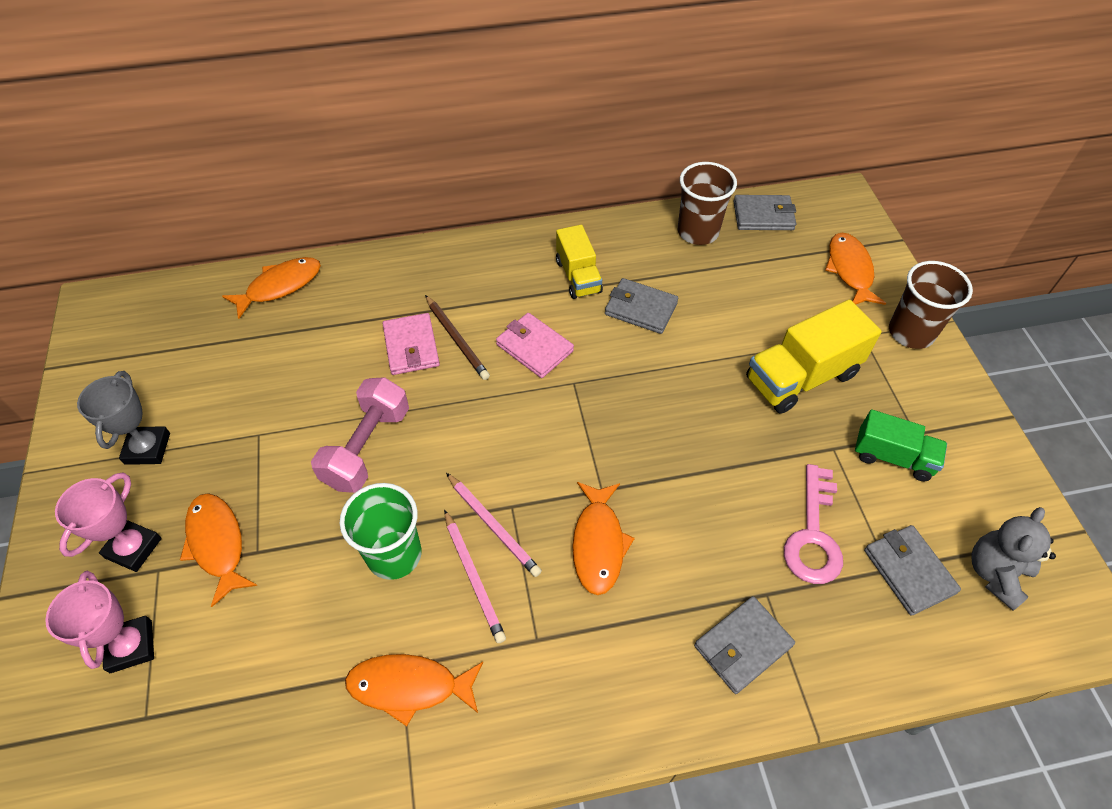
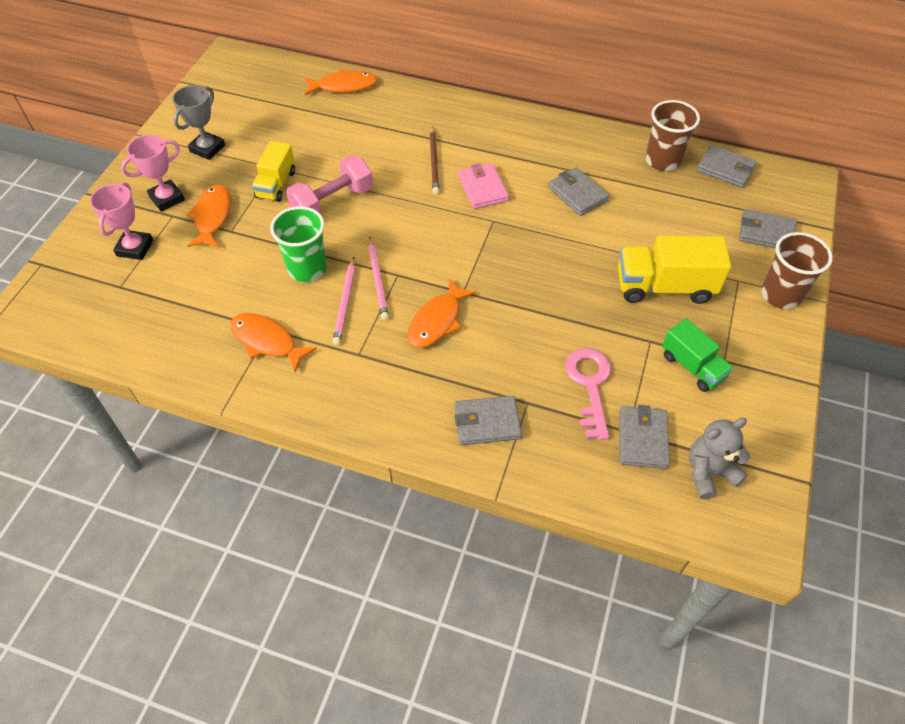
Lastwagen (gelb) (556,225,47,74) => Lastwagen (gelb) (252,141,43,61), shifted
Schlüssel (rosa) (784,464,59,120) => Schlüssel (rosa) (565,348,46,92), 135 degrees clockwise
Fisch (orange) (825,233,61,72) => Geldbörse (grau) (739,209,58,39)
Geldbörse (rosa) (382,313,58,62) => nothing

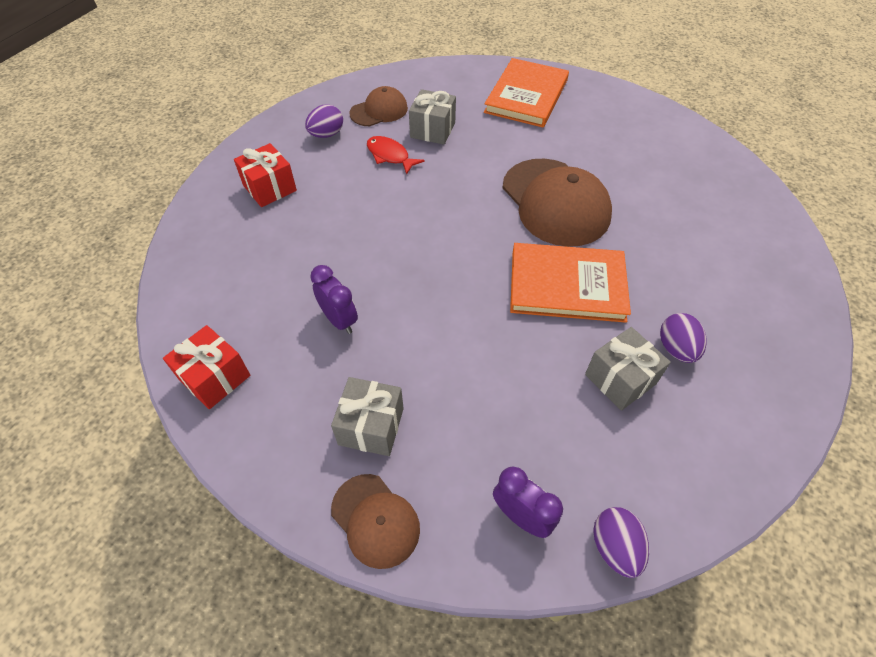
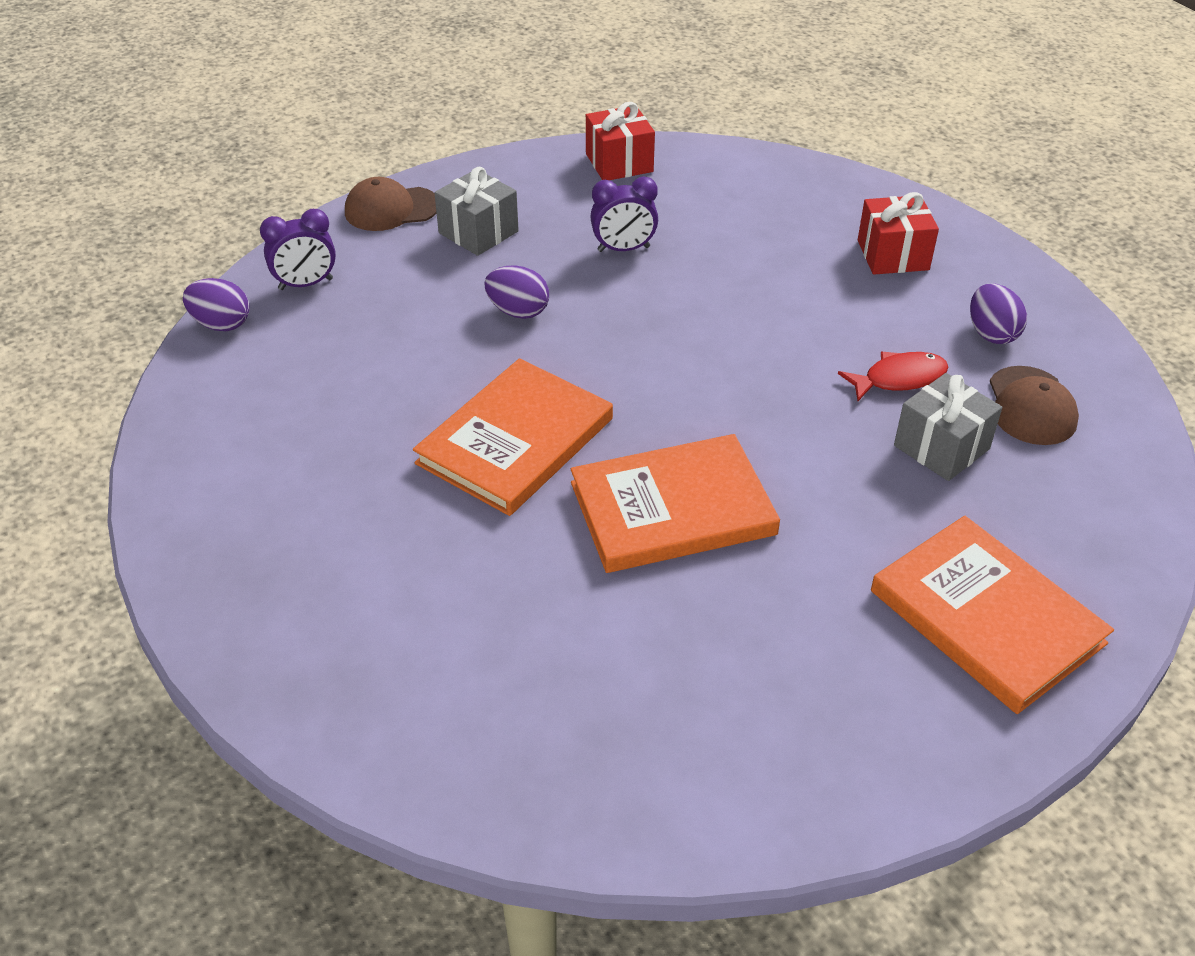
Ei (lila) (660,313,46,50) => Ei (lila) (485,266,64,53), shifted
Kappe (braun) (502,159,110,88) => Buch (orange) (571,434,209,139)
Geschenk (grau) (585,327,86,84) => nothing

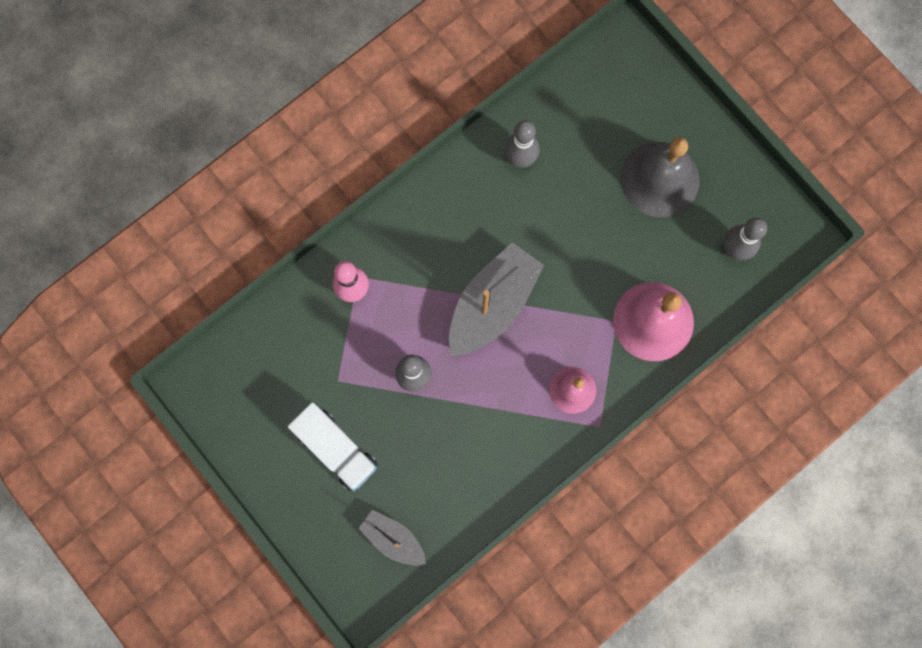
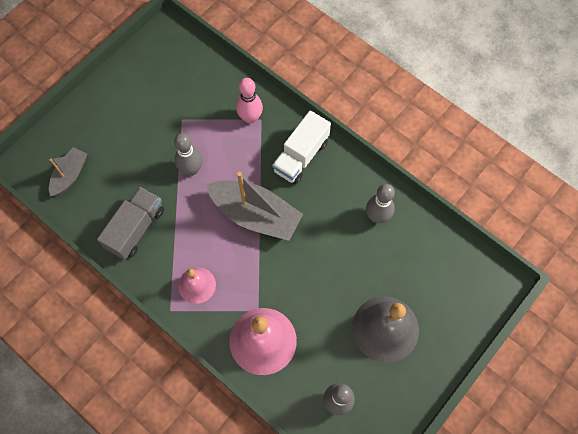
nothing => Lastwagen (grau) (97,187,67,73)
Lastwagen (weiß) (288,402,89,89) => Lastwagen (weiß) (272,110,59,74), shifted

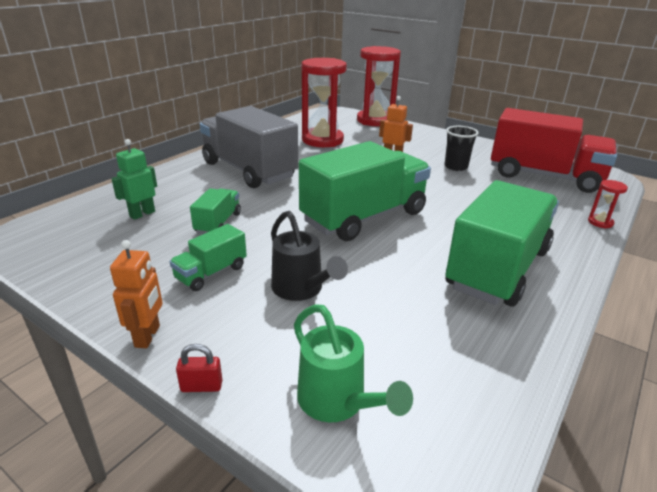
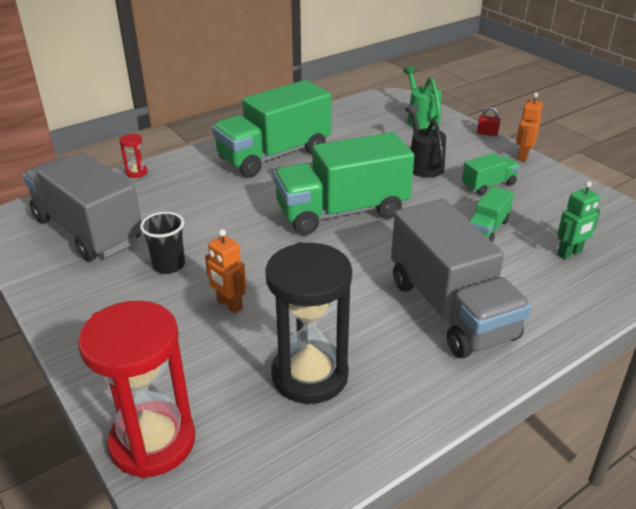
Lastwagen (rot) (491,108,126,85) => Lastwagen (grau) (23,153,119,108)
Sanduhr (rot) (301,58,46,89) => Sanduhr (schwarz) (265,242,87,162)

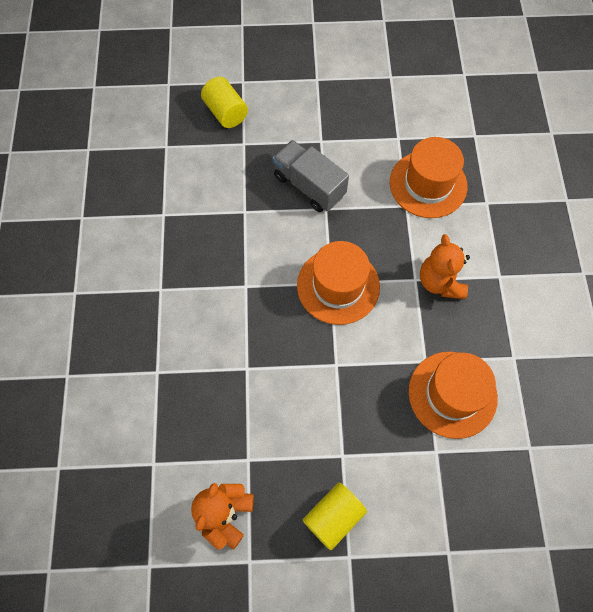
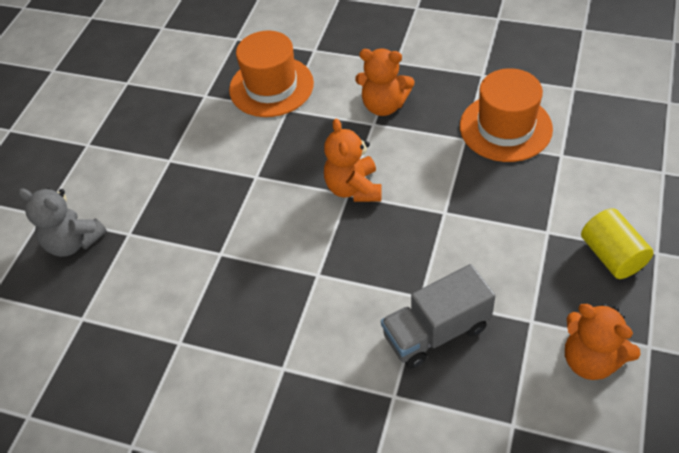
Vollzylinder (gelb) (201,77,47,51) => Teddybär (grau) (18,188,89,69)
Hut (orange) (297,241,83,84) => Teddybär (orange) (324,118,58,84)
Lastwagen (grau) (272,140,77,72) => Lastwagen (grau) (381,264,114,105), shifted

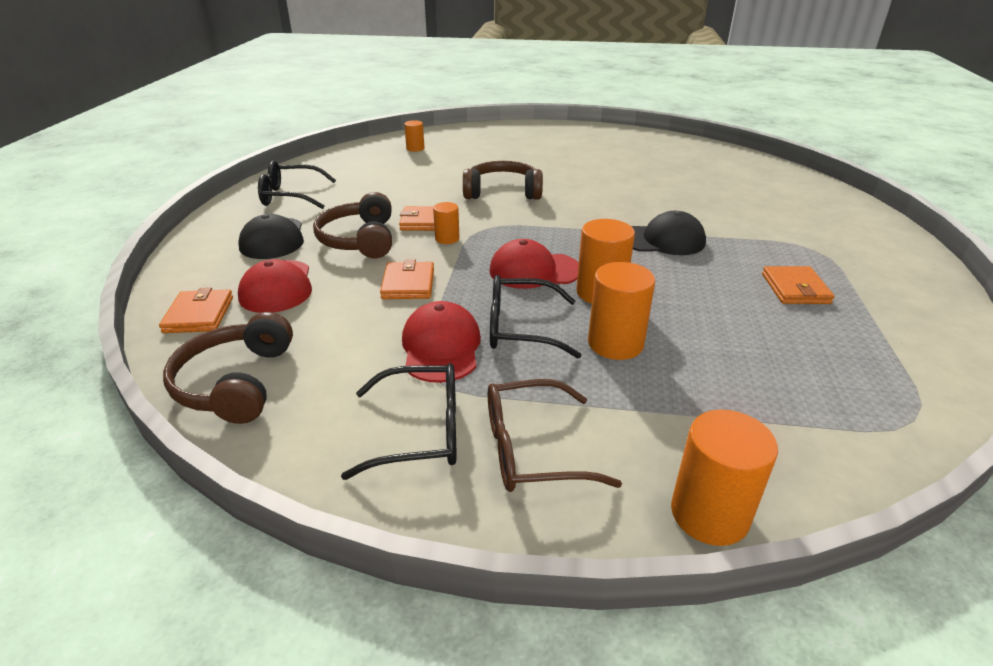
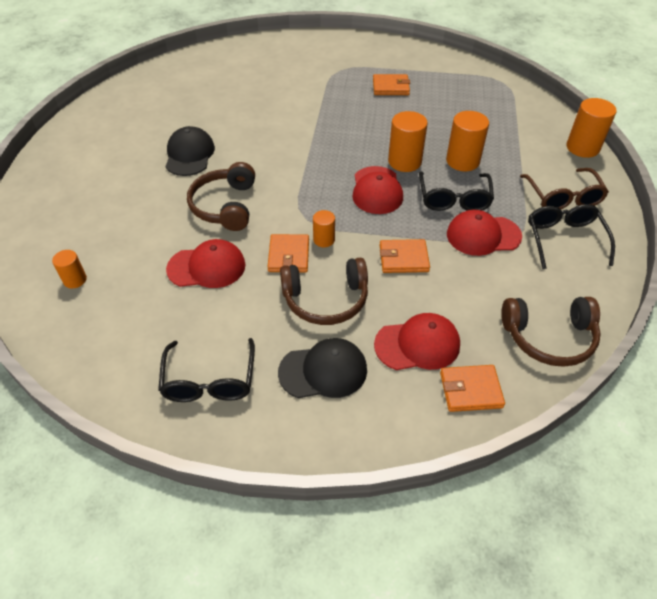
Kappe (schwarz) (631,211,75,44) => Kappe (schwarz) (165,126,50,50), shifted
nothing => Kappe (rot) (166,239,80,49)

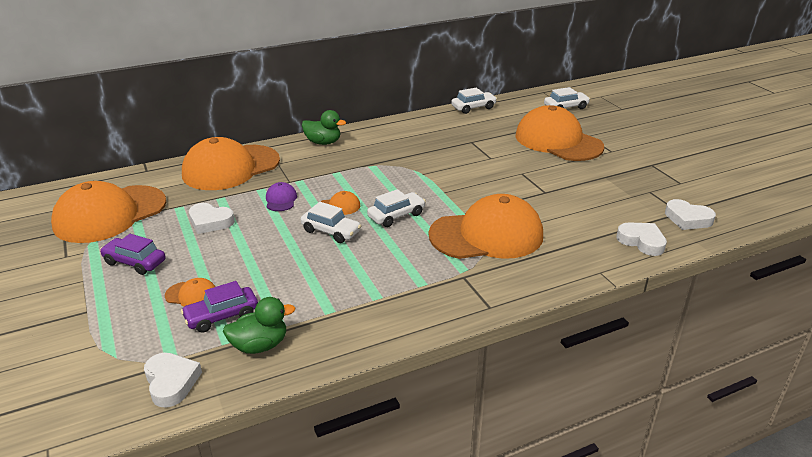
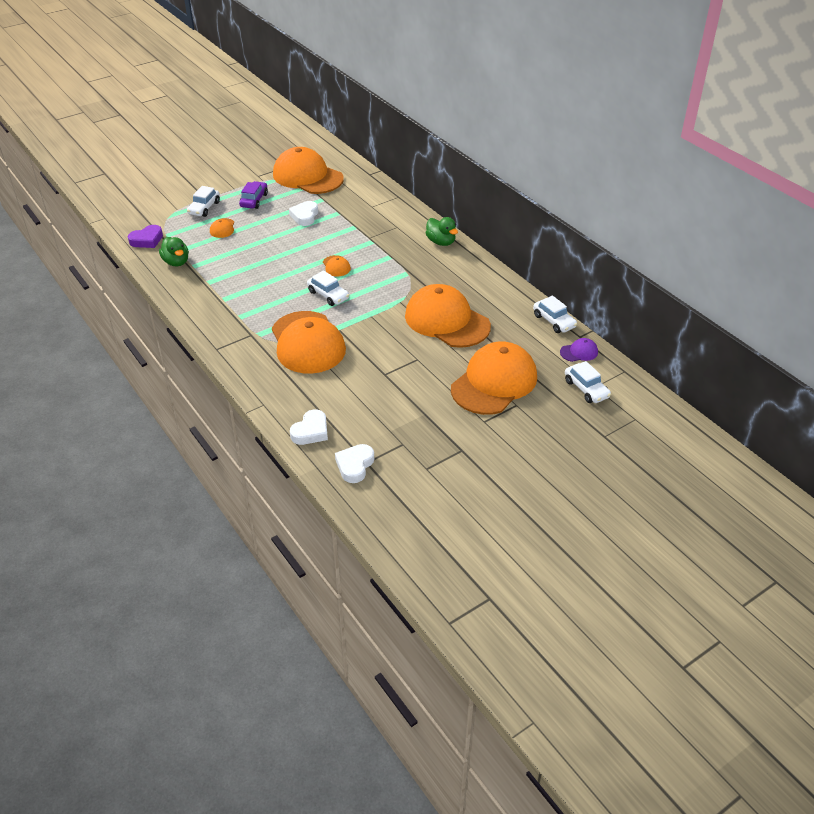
Herz (weiß) (144,353,58,55) => Herz (lila) (128,225,35,23)
Auto (weiß) (301,202,60,41) => Auto (weiß) (187,186,33,31), shifted
Kappe (orange) (182,137,98,53) => Kappe (orange) (405,284,86,64), shifted
Ente (grün) (302,110,44,35) => Ente (grün) (426,217,32,29), 45 degrees counterclockwise
Kappe (lila) (266,182,31,29) => Kappe (lila) (560,338,38,24), shifted
Auto (lila) (181,281,77,52) => nothing

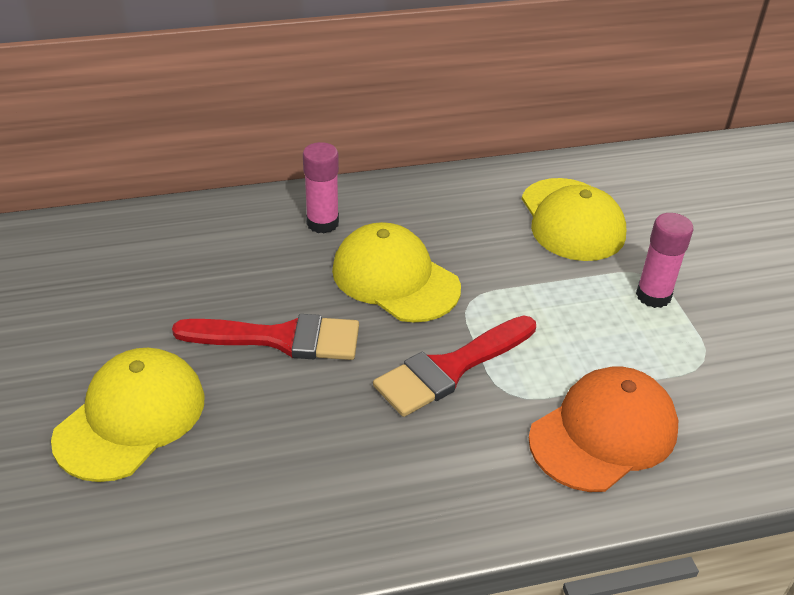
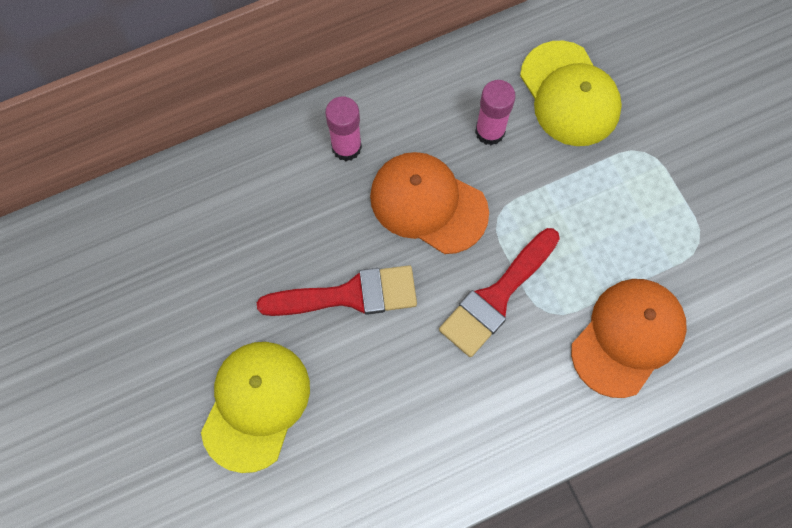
Kappe (gelb) (332,222,129,101) => Kappe (orange) (370,152,119,102)
Klebestift (rosa) (636,213,58,95) => Klebestift (rosa) (475,80,41,66), shifted

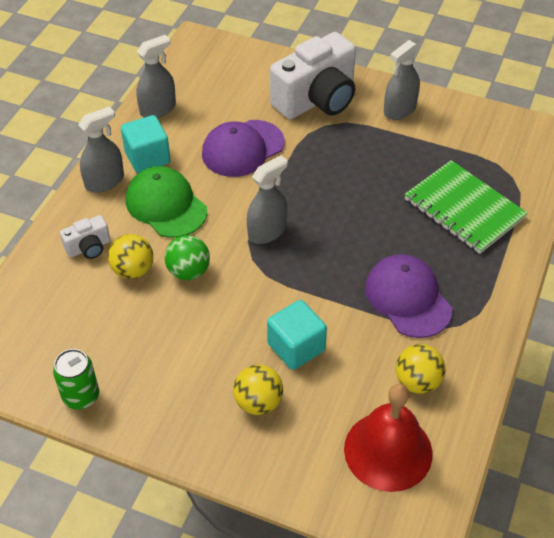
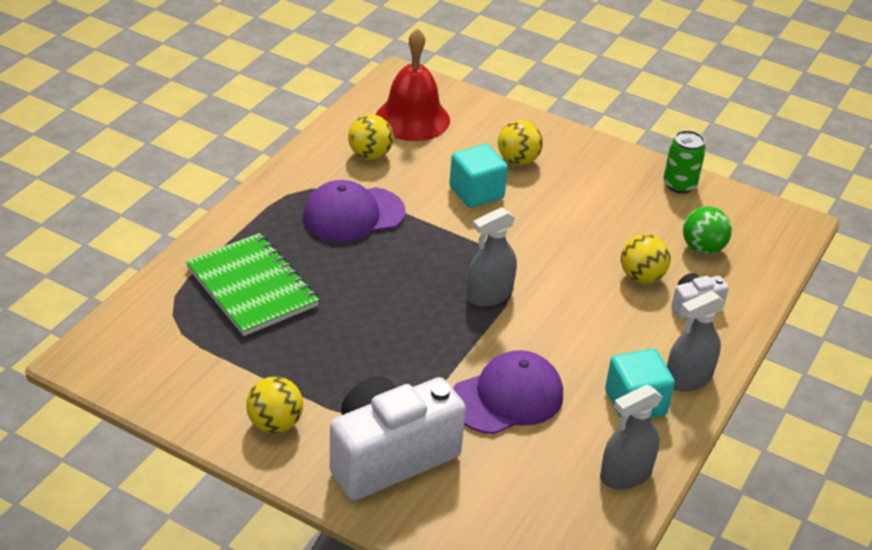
Sprühflasche (grau) (384,40,36,80) => Ball (gelb) (246,376,57,57)
Kappe (lila) (365,254,87,84) => Kappe (lila) (303,180,103,62), 90 degrees clockwise
Ball (grün) (165,235,45,45) => Ball (grün) (683,206,49,48), shifted
Kappe (grün) (126,166,81,72) => nothing

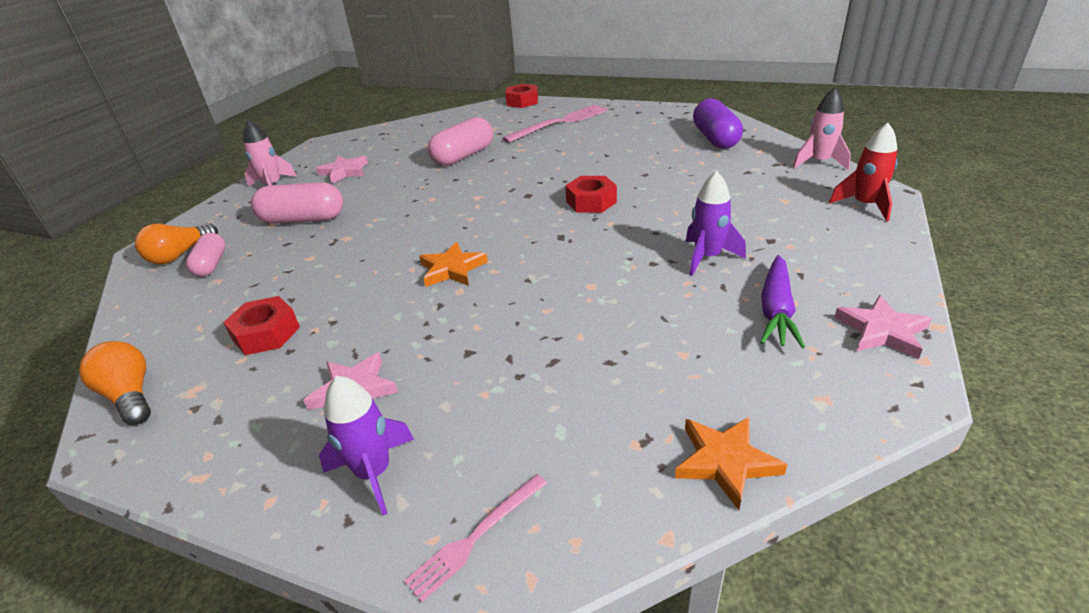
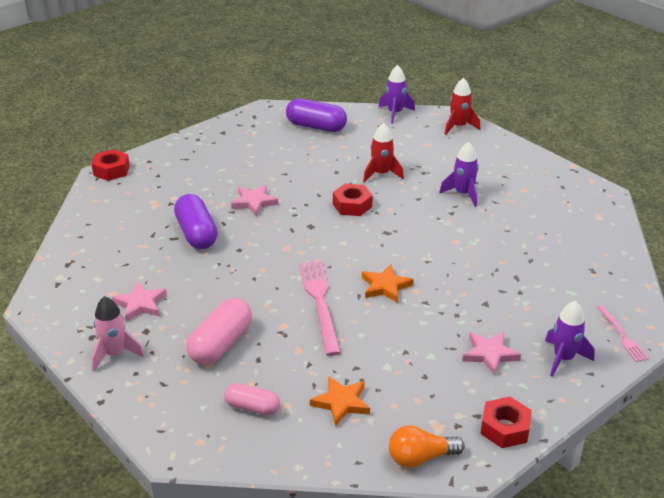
Kapsel (rosa) (428,117,65,49) => Kapsel (lila) (174,194,44,55)
Stern (rosa) (834,295,98,64) => Stern (rosa) (231,185,47,31), shifted
Gabel (rosa) (502,105,106,38) => Gabel (rosa) (299,261,42,95), shifted
Stern (orange) (675,417,113,93) => Stern (orange) (310,376,60,51), shifted
nothing => Rakete (rot) (363,123,41,60)
Rakete (rosa) (793,88,58,82) => Rakete (lila) (379,65,36,59)
Sechskantmutter (rot) (223,296,77,59) => Sechskantmutter (rot) (480,397,52,51), shifted
Glühbirne (orange) (135,223,83,41) => nothing
Karotte (lila) (760,255,45,94) => nothing

